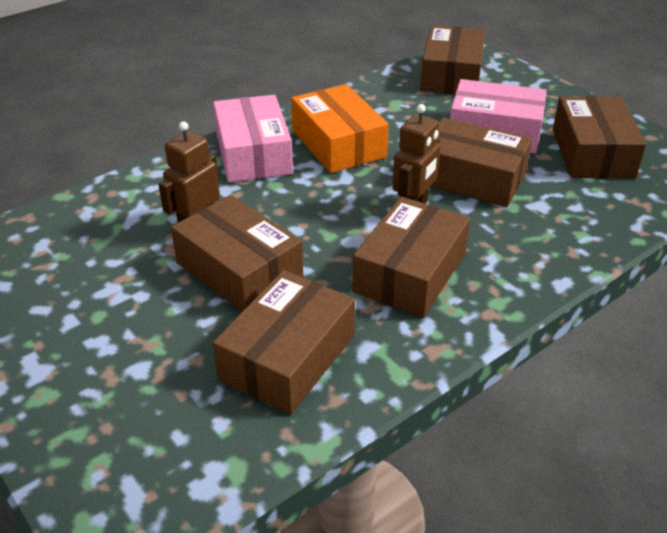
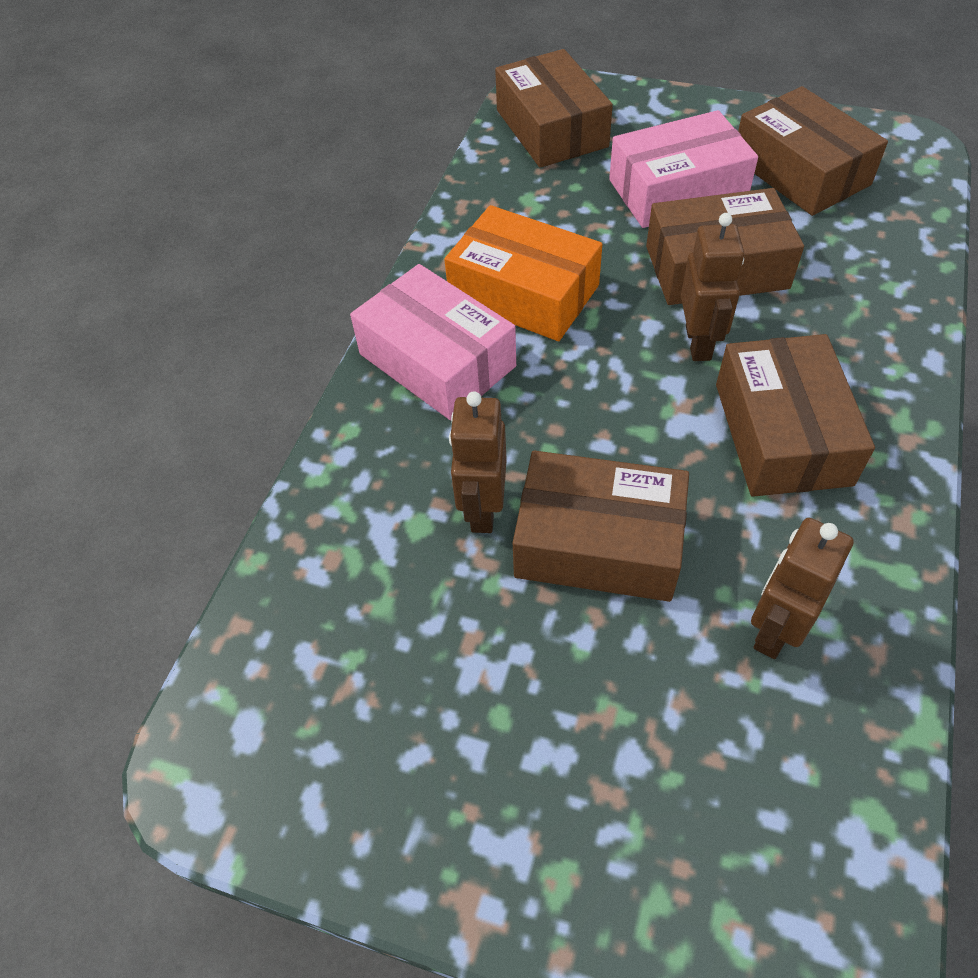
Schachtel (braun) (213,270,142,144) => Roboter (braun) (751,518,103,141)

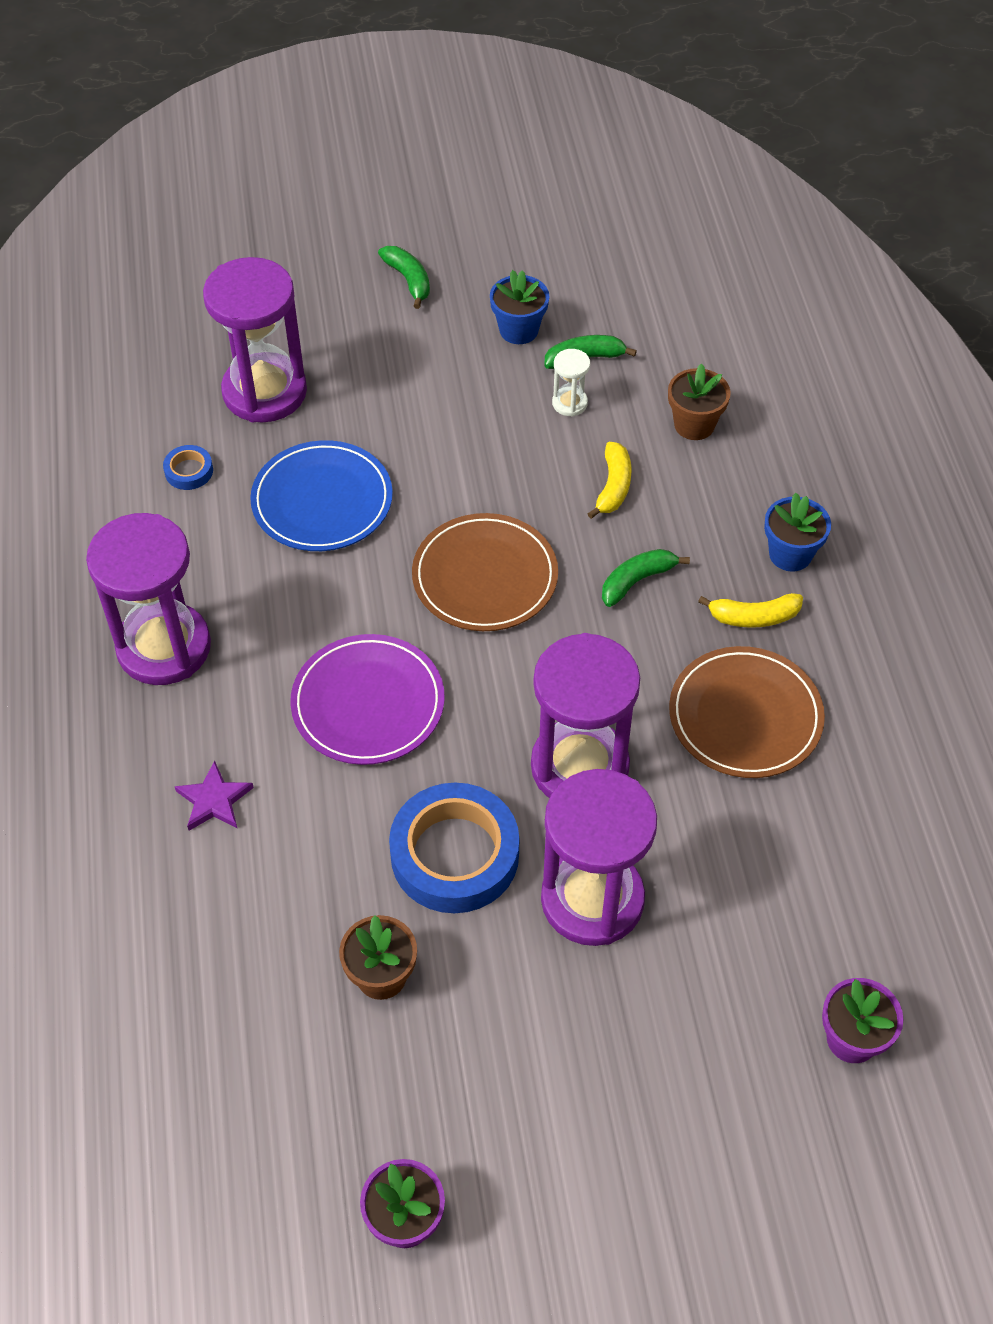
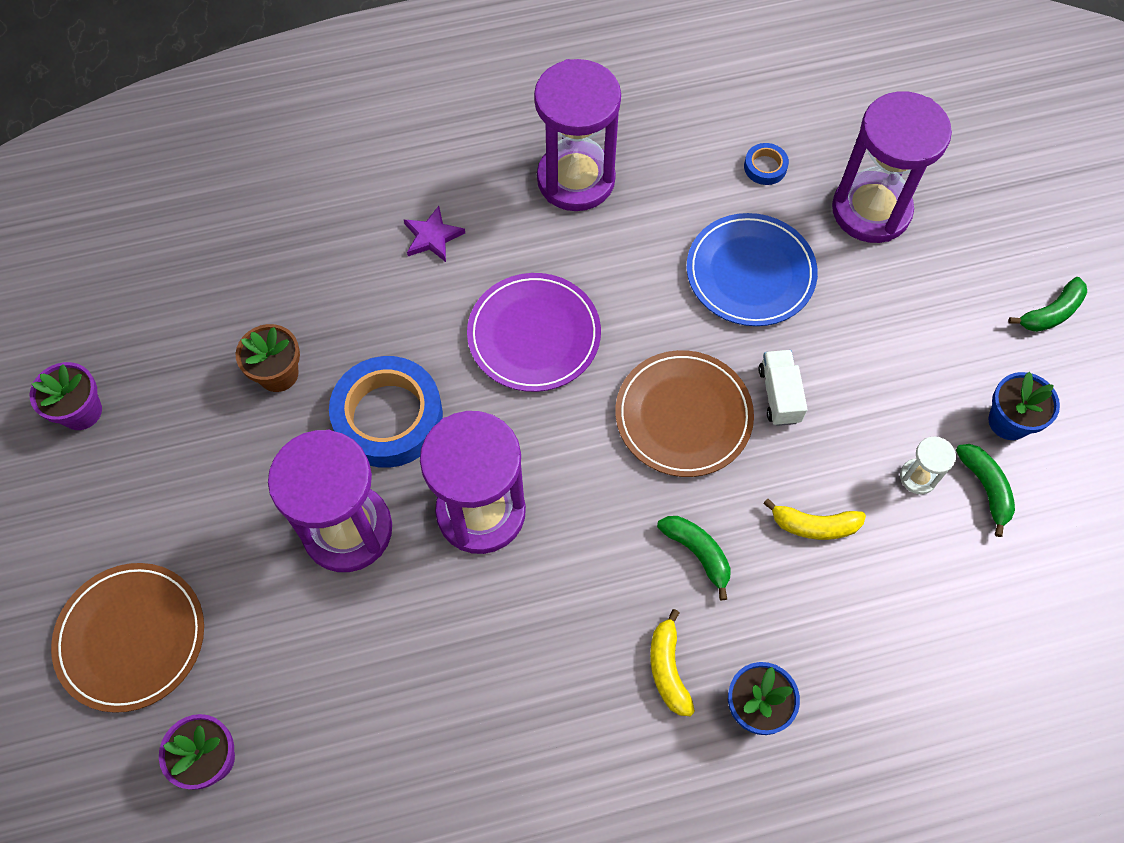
Teller (braun) (669,646,156,132) => Teller (braun) (51,563,153,150), shifted
nothing => Lastwagen (weiß) (759,350,48,76)
Blumentopf (braun) (668,363,63,77) => nothing

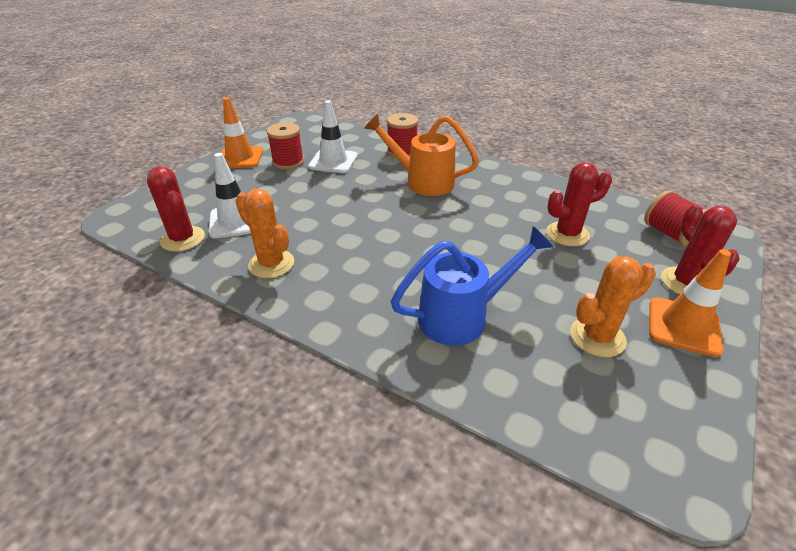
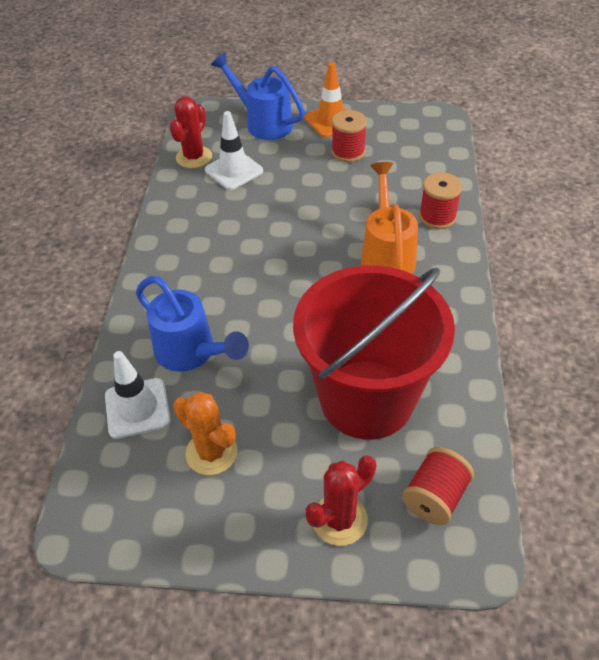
Leitkegel (weiß) (308,100,50,73) => Leitkegel (weiß) (105,351,66,88), shifted
nothing => Gießkanne (blau) (211,52,94,88)
Kaktus (rot) (546,162,66,85) => Eimer (rot) (293,265,162,175)
Kaktus (orange) (236,189,58,89) => nothing
Leitkegel (orange) (649,249,82,108) => nothing

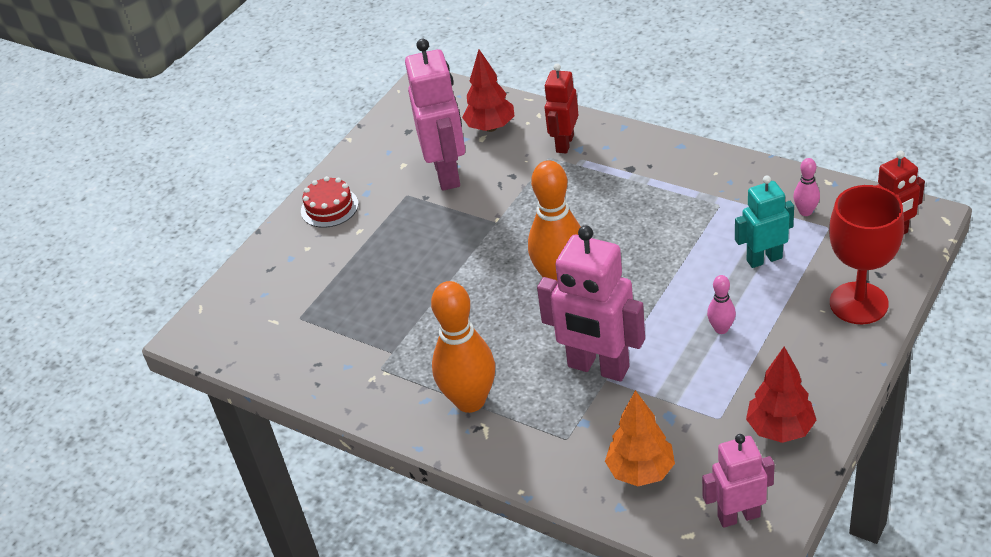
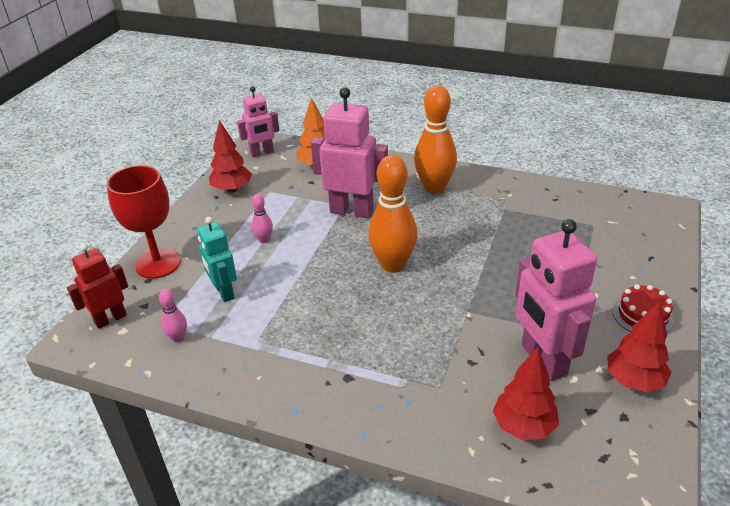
Roboter (türkis) (735,176,59,92) => Roboter (türkis) (197,217,40,85), 90 degrees clockwise
nothing => Baum (rot) (607,301,64,91)
Roboter (rot) (544,63,34,90) => nothing

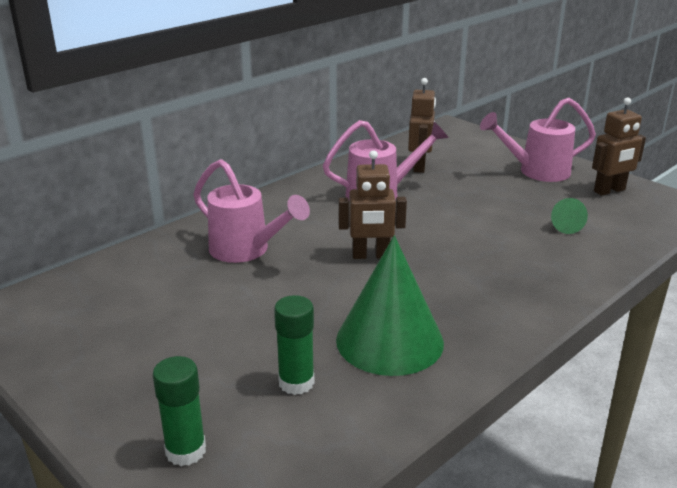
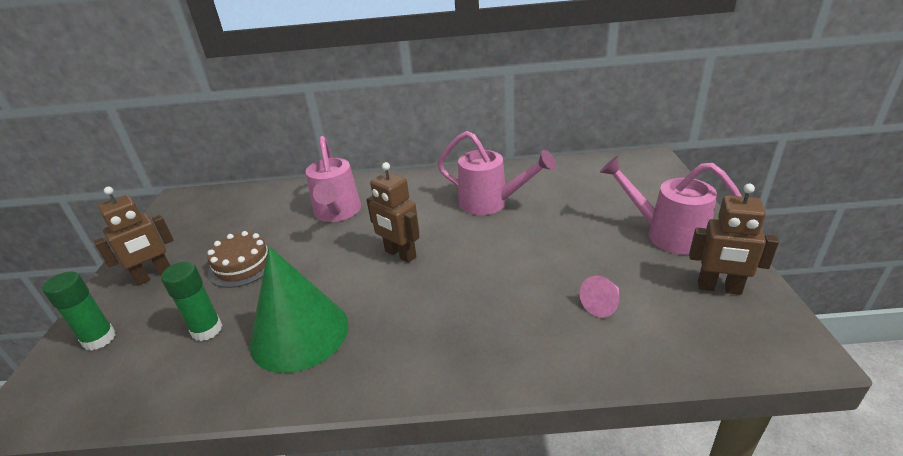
Roboter (braun) (408,78,28,95) => Roboter (braun) (94,187,80,99), shifted
nothing => Kuchen (braun) (207,231,61,57)
Kegel (grün) (551,198,37,36) => Kegel (rosa) (580,276,39,41)

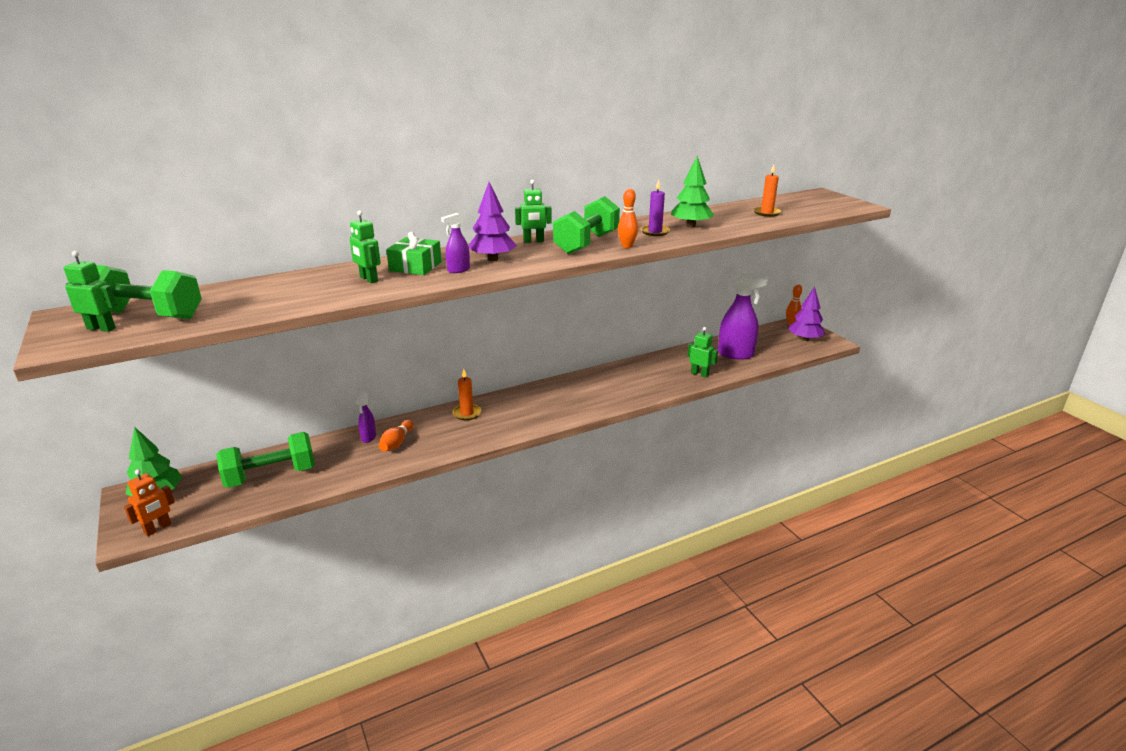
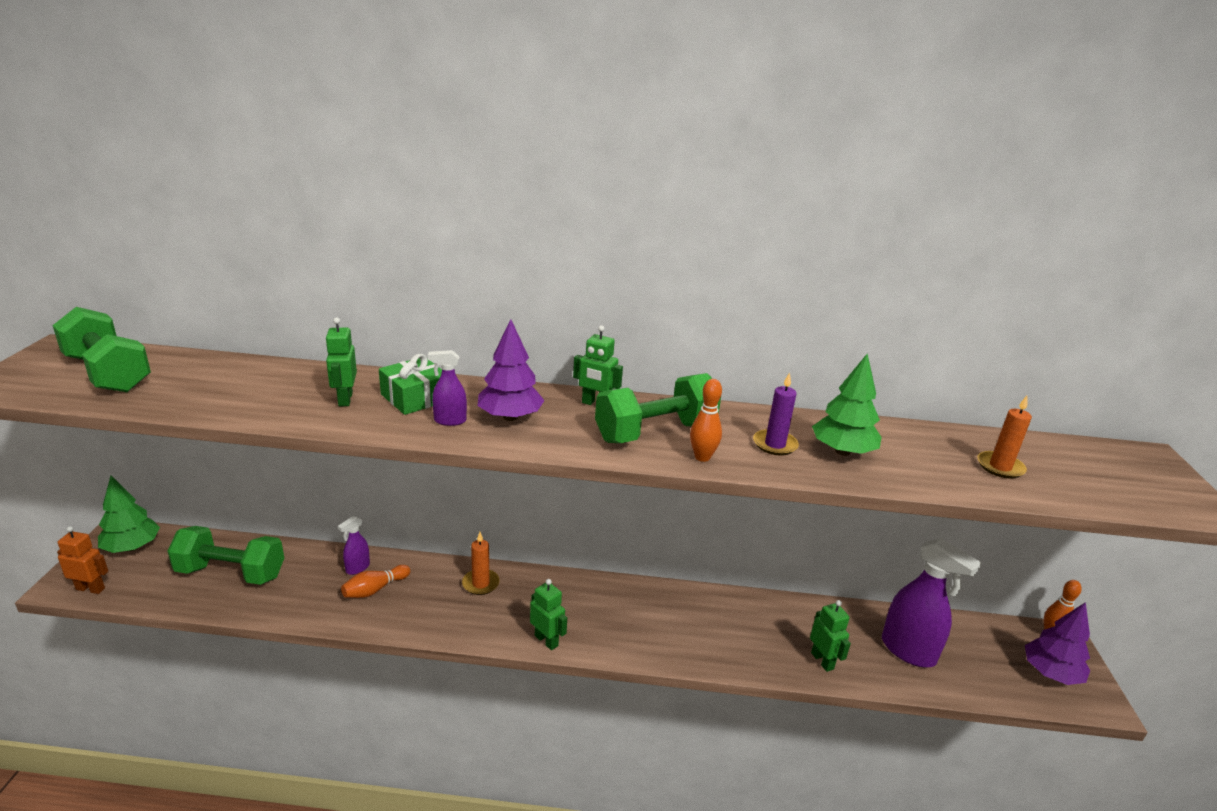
Roboter (orange) (124,469,51,67) => Roboter (orange) (57,526,51,68), 150 degrees counterclockwise
Roboter (grün) (64,251,53,81) => Roboter (grün) (530,579,37,71), shifted

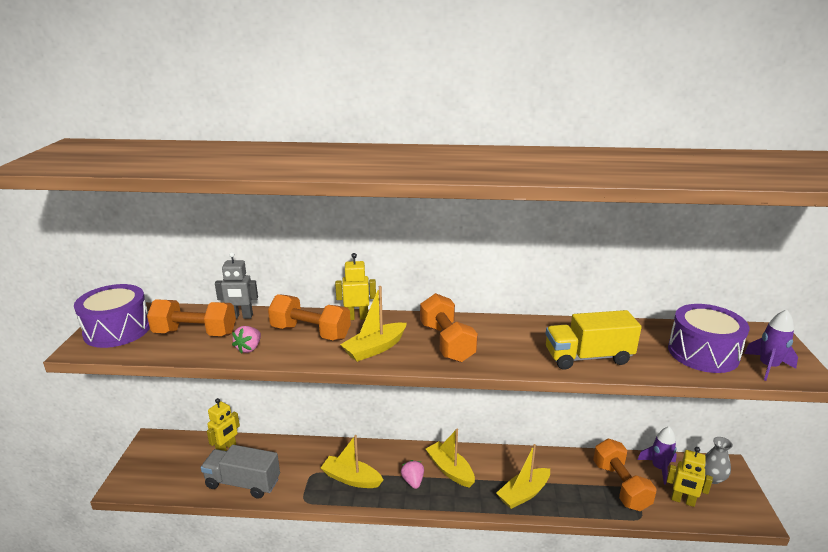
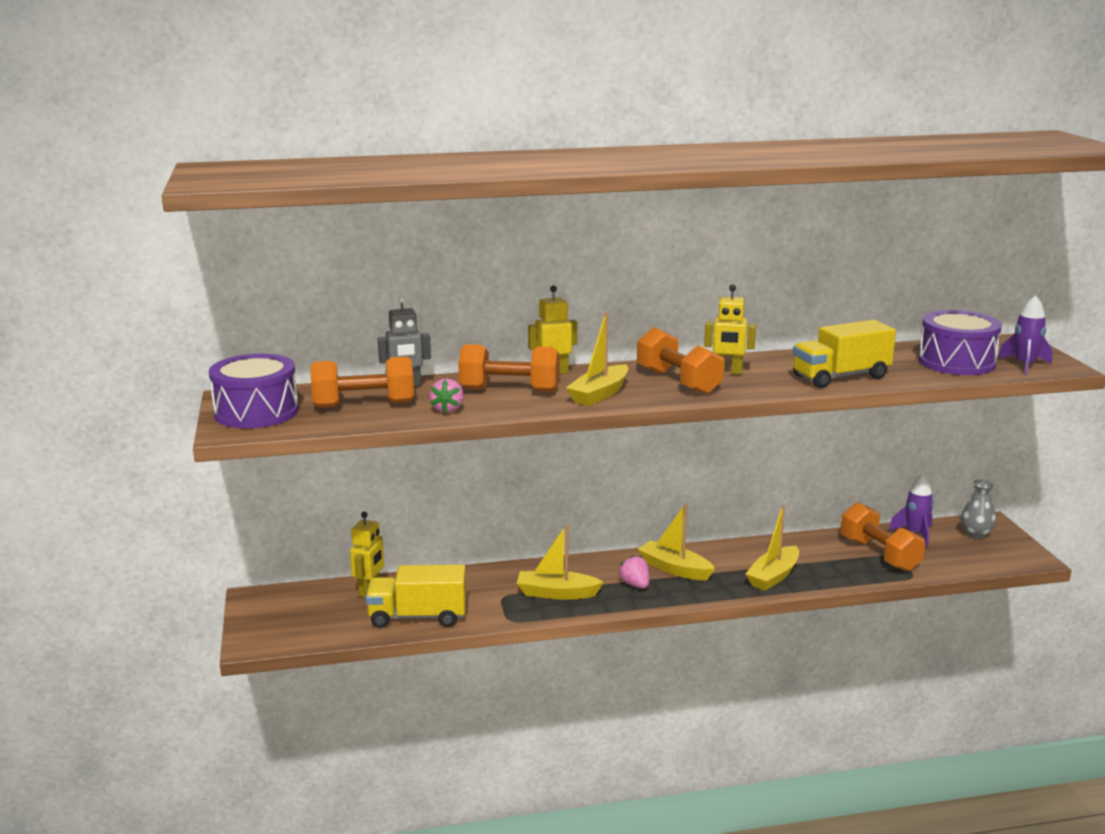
Lastwagen (grau) (201,445,79,54) => Lastwagen (gelb) (366,565,101,63)
Roboter (gelb) (667,447,46,60) => Roboter (gelb) (704,285,52,90), shifted

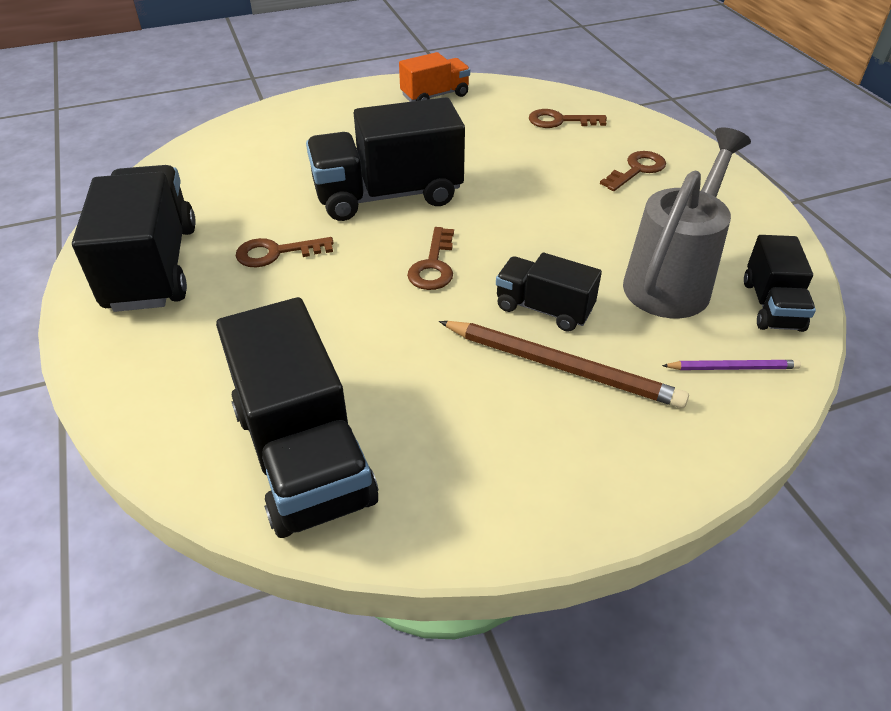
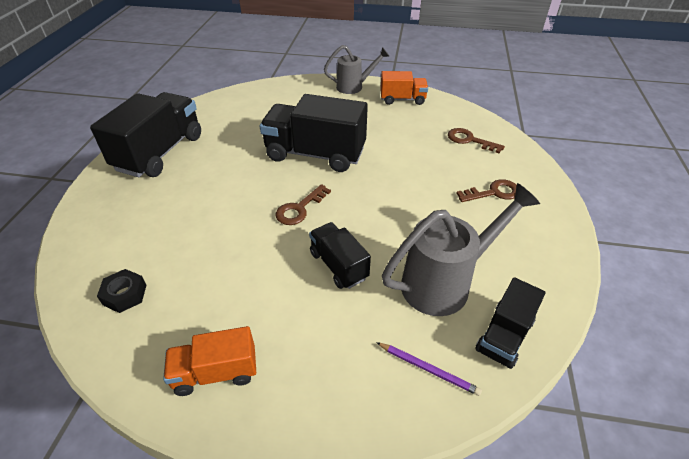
Lastwagen (schwarz) (216,297,162,241) => Sechskantmutter (schwarz) (97,269,49,44)
nothing => Lastwagen (orange) (163,326,93,70)
nothing => Gießkanne (grau) (324,45,65,49)
Schlüssel (braun) (236,237,98,30) => nothing
Bleistift (braun) (439,321,250,87) => nothing

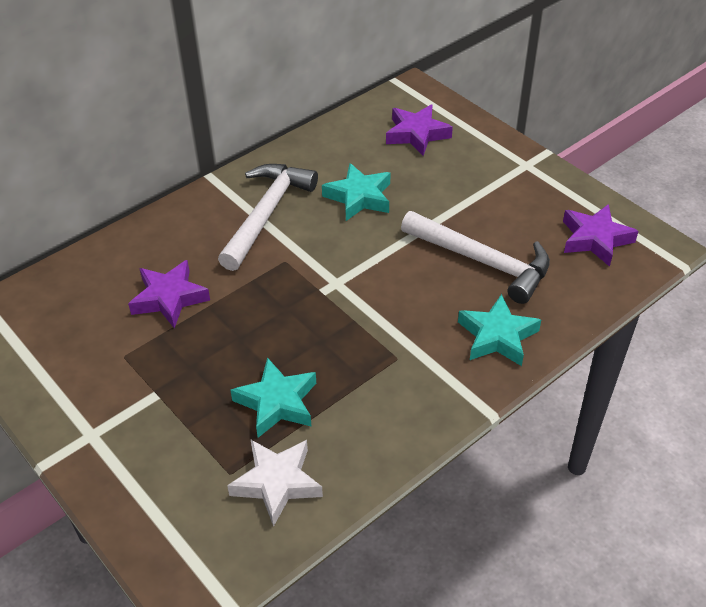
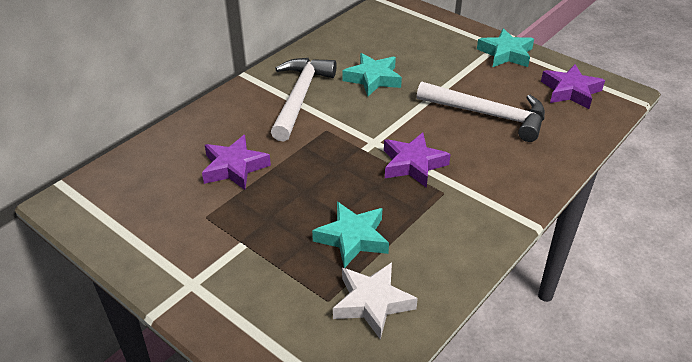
Stern (lila) (386,105,67,51) => Stern (lila) (384,132,67,56), shifted
Stern (türkis) (458,294,83,72) => Stern (türkis) (477,28,57,39), shifted

